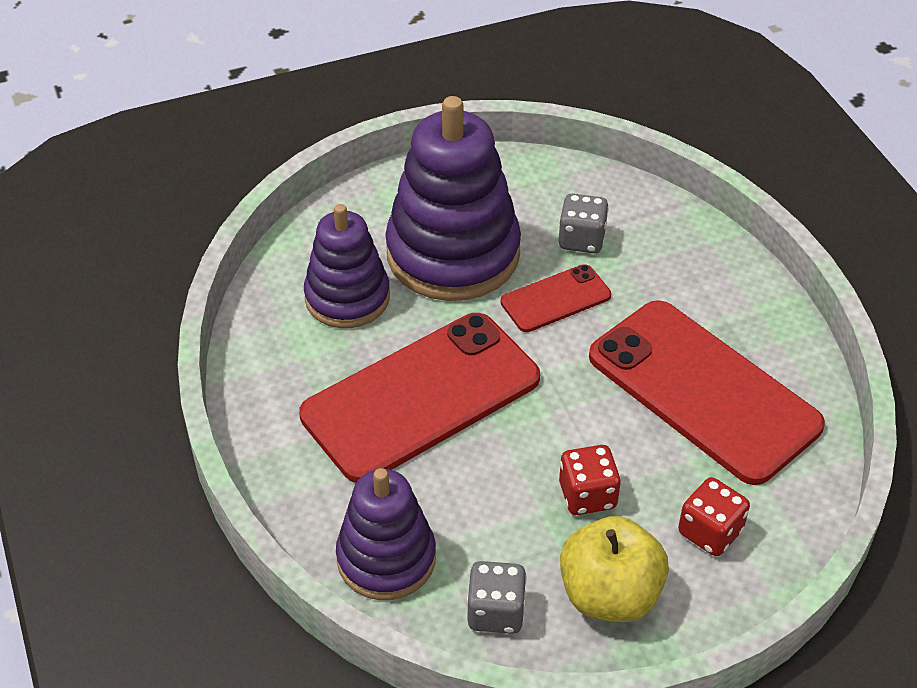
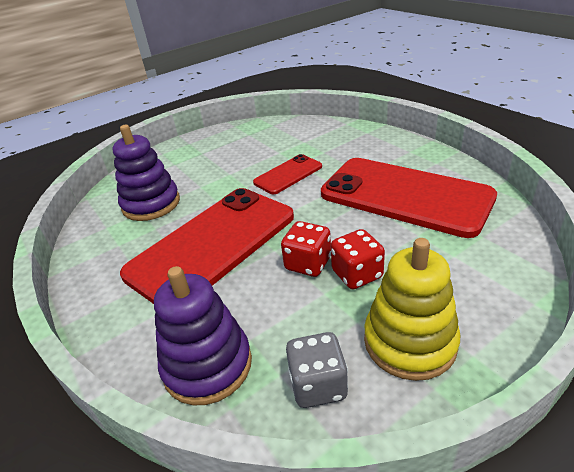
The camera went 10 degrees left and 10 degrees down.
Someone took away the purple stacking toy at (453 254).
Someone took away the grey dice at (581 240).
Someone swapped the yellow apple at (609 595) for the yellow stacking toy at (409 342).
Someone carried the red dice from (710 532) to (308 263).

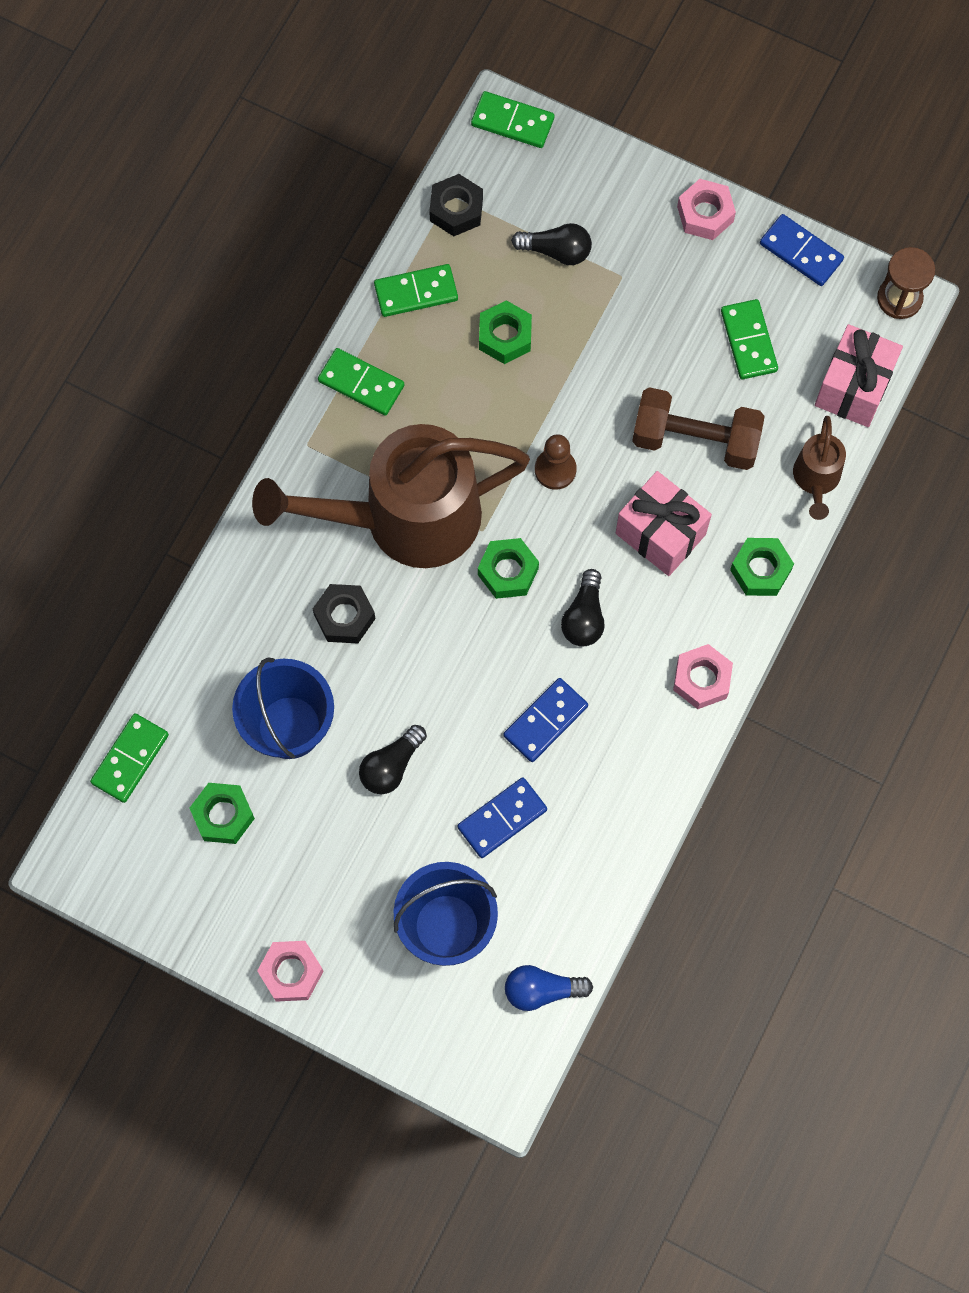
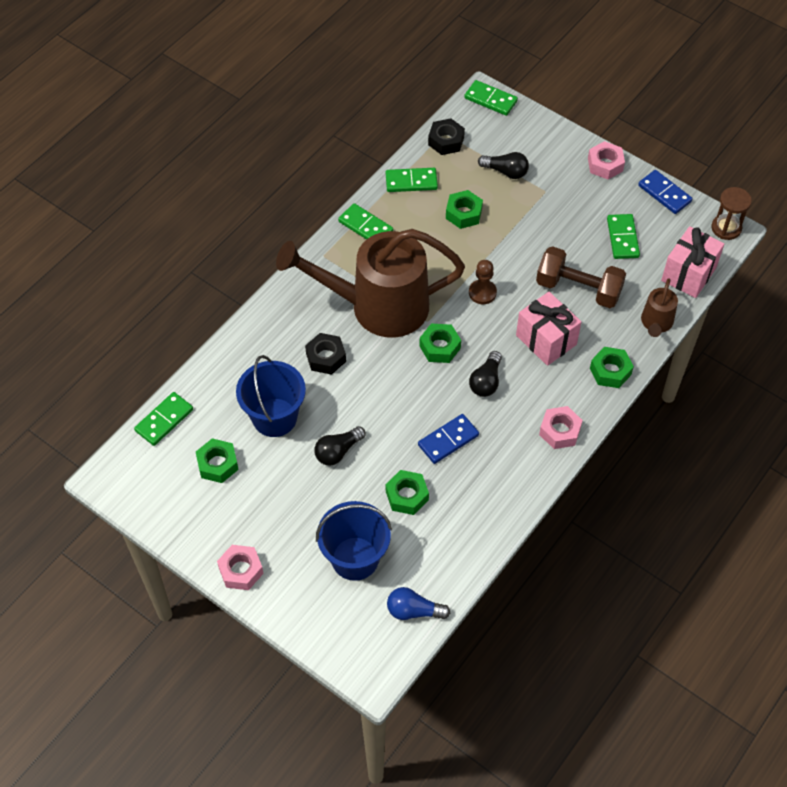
The camera went 10 degrees right and 15 degrees down.
Someone swapped the blue domino at (502 818) for the green nut at (407 496).

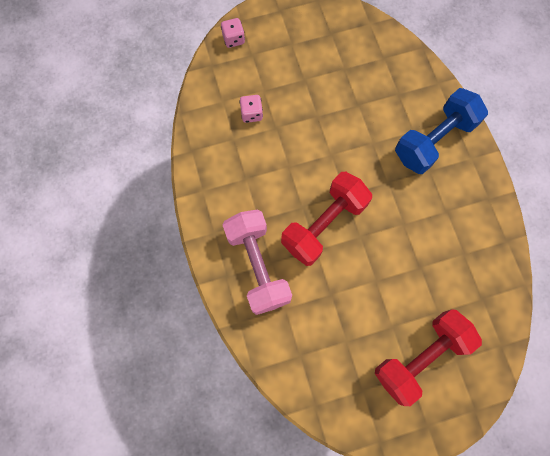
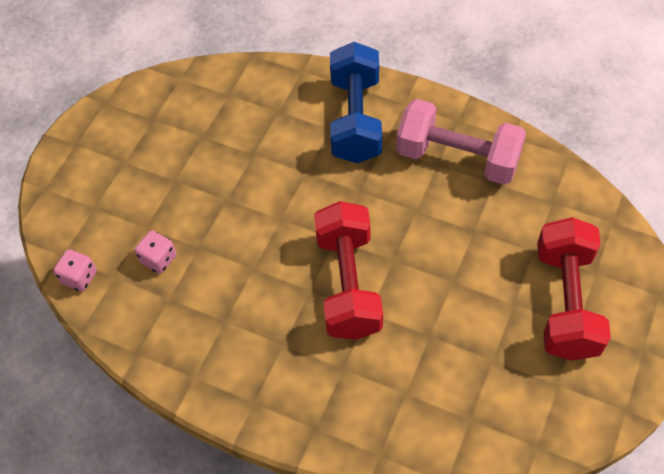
The camera went 45 degrees left and 15 degrees down.
Someone carried the pink dice from (233 39) to (80 277).
Someone carried the pink dumbbell from (257 266) to (457 158).

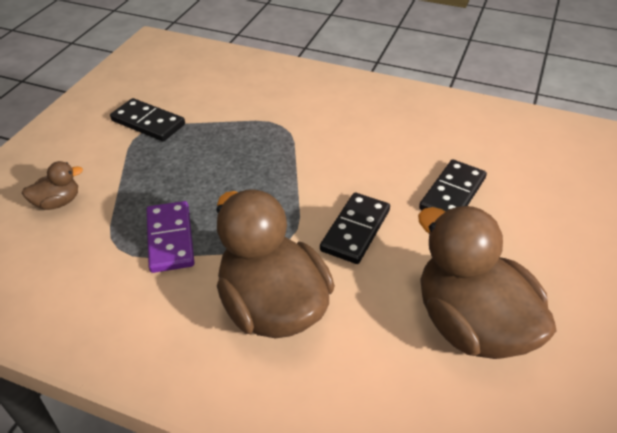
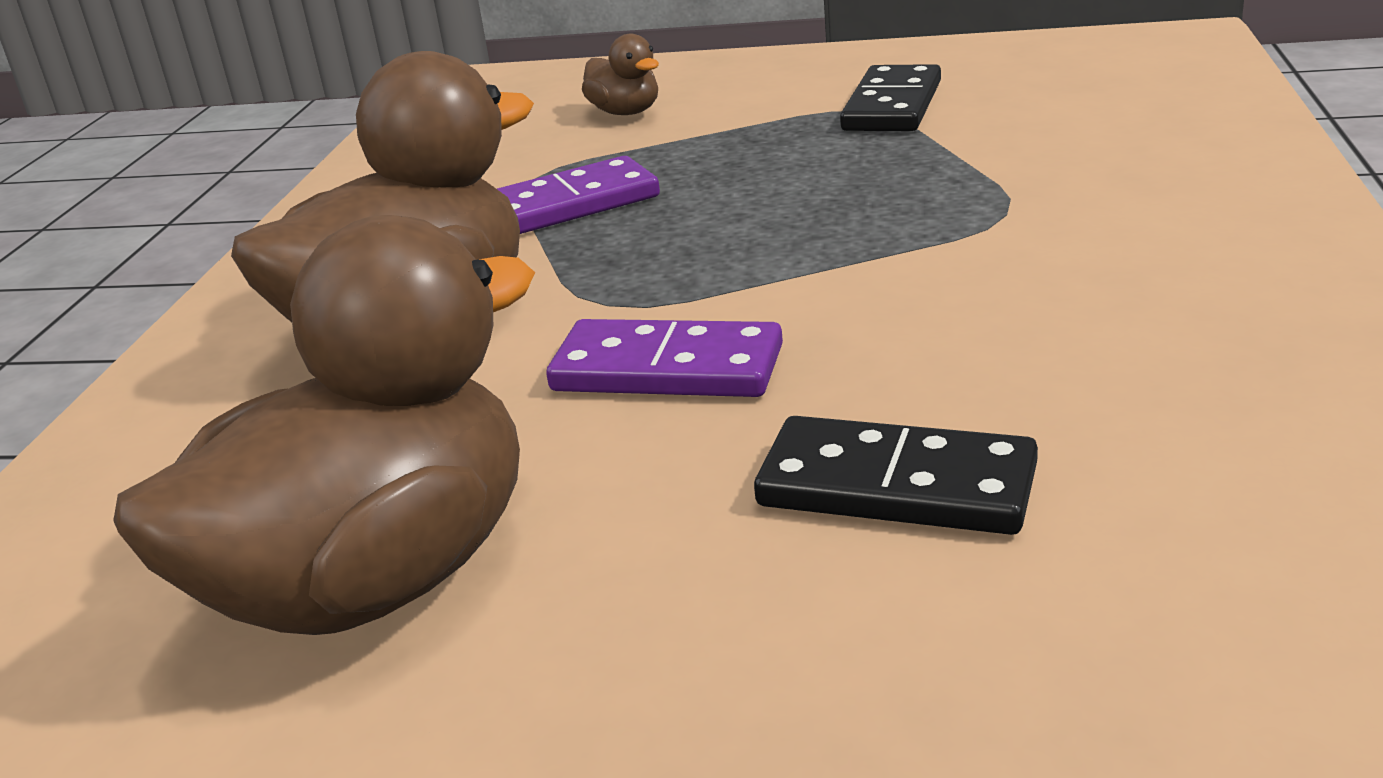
The camera went 80 degrees right and 15 degrees down.
Someone repainted the black domino at (355 230), which became the purple domino at (667 369).

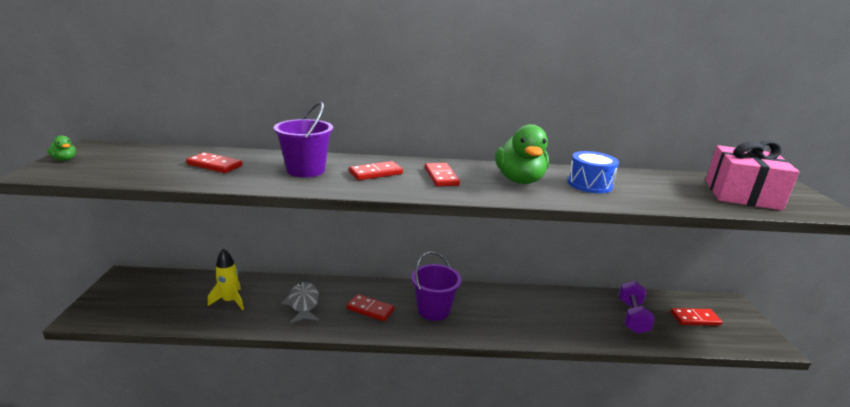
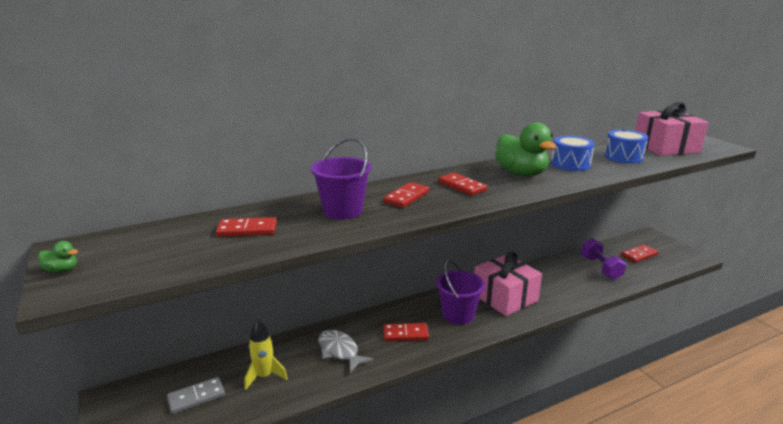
The camera went 25 degrees left and 0 degrees up.
Someone put down the grey domino at (196 397).
Someone put down the pink gift at (505 297).
Someone put down the blue drum at (623 157).

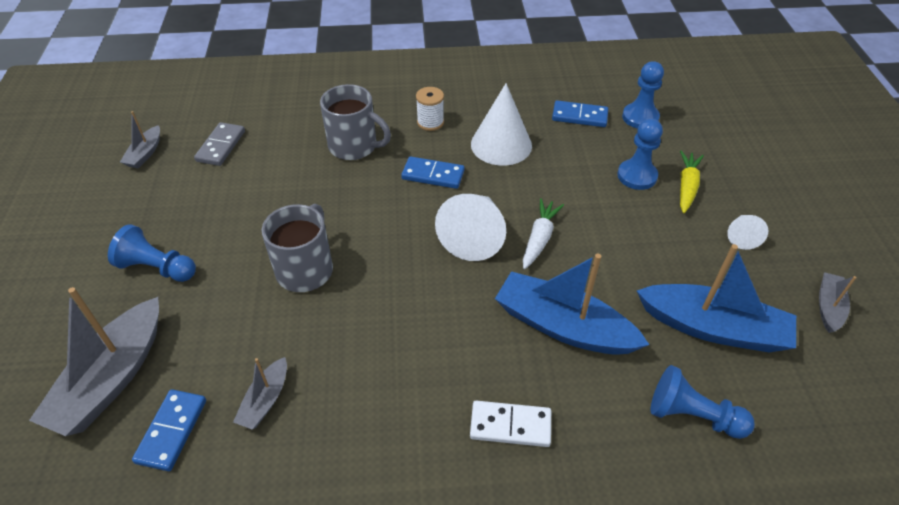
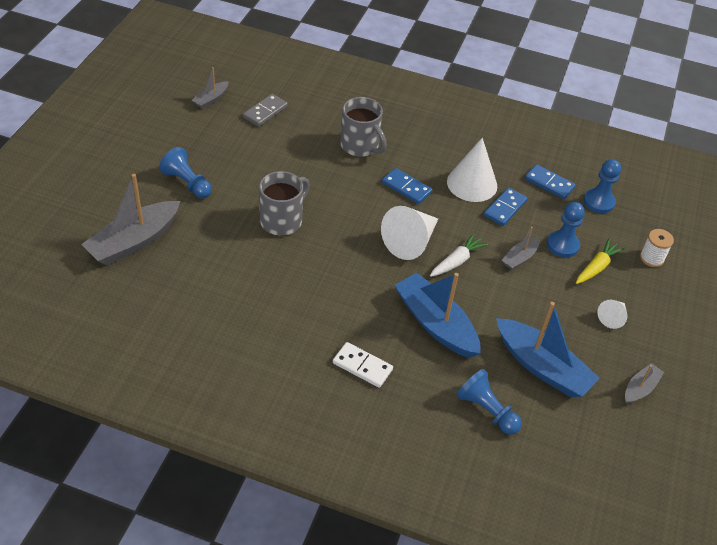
The camera went 20 degrees right and 0 degrees up.
Someone carried the blue domino from (171 431) to (505 208).
Someone carried the grey boat from (265 400) to (519 258).
Someone carried the white spool from (430 122) to (651 258).

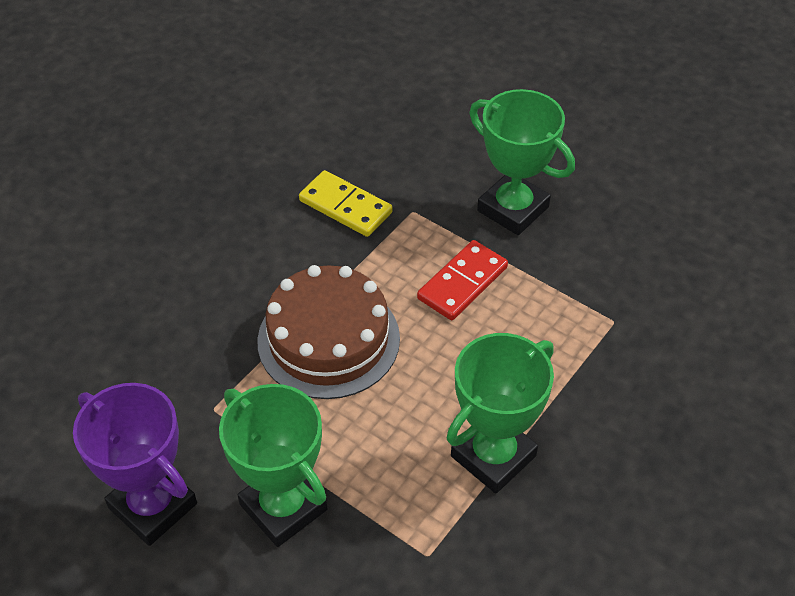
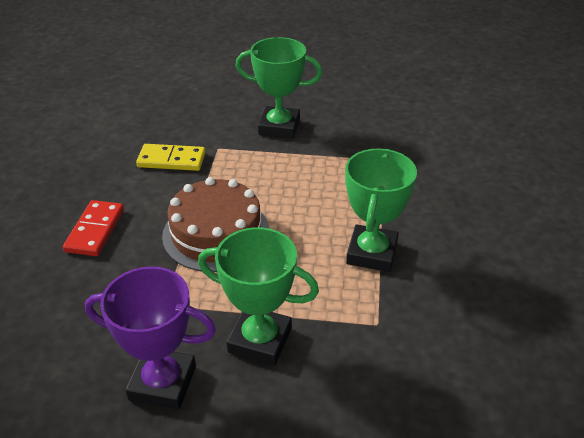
The camera went 30 degrees left and 10 degrees down.
Someone carried the red domino from (462 283) to (95 230).

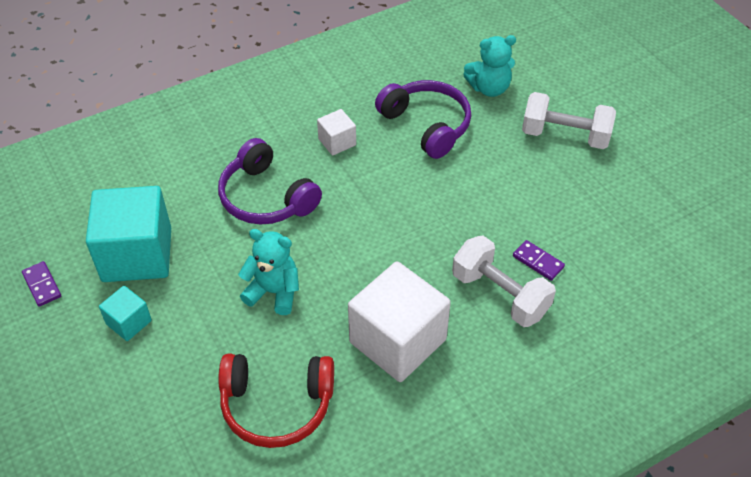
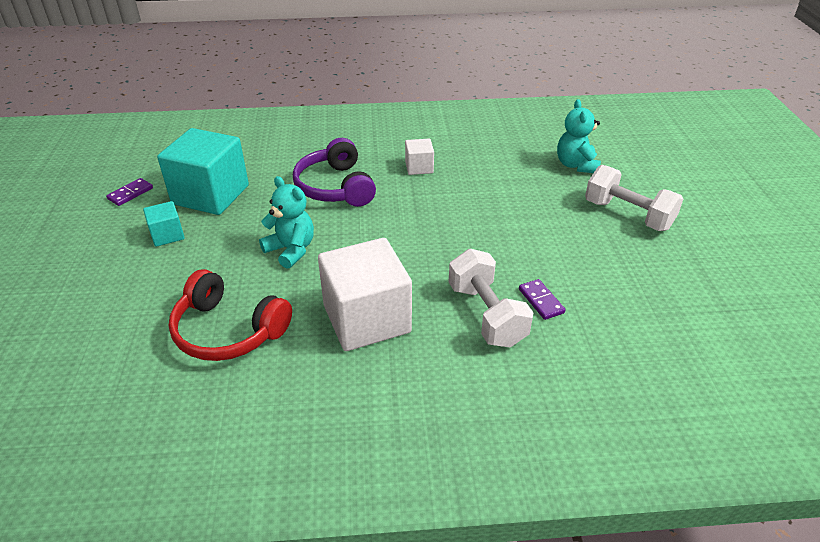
The camera went 25 degrees right and 10 degrees down.
Someone rotated the purple domino at (42 285) by 45 degrees clockwise.
Someone took away the purple headphones at (426 125).
Someone rotated the turquoise teddy bear at (489 88) by 75 degrees clockwise.

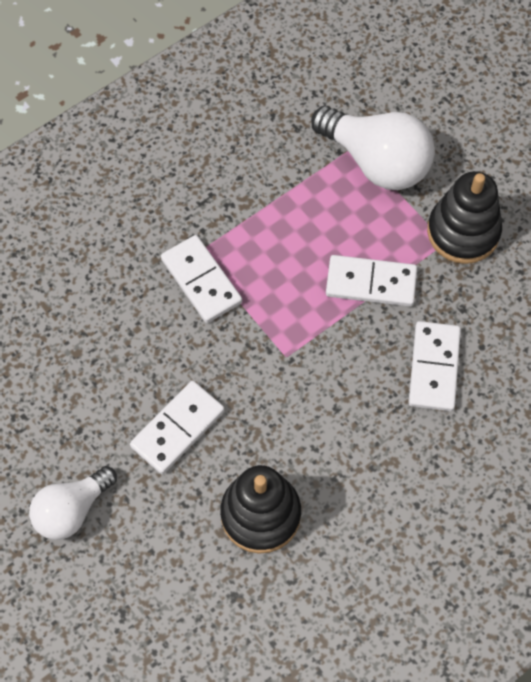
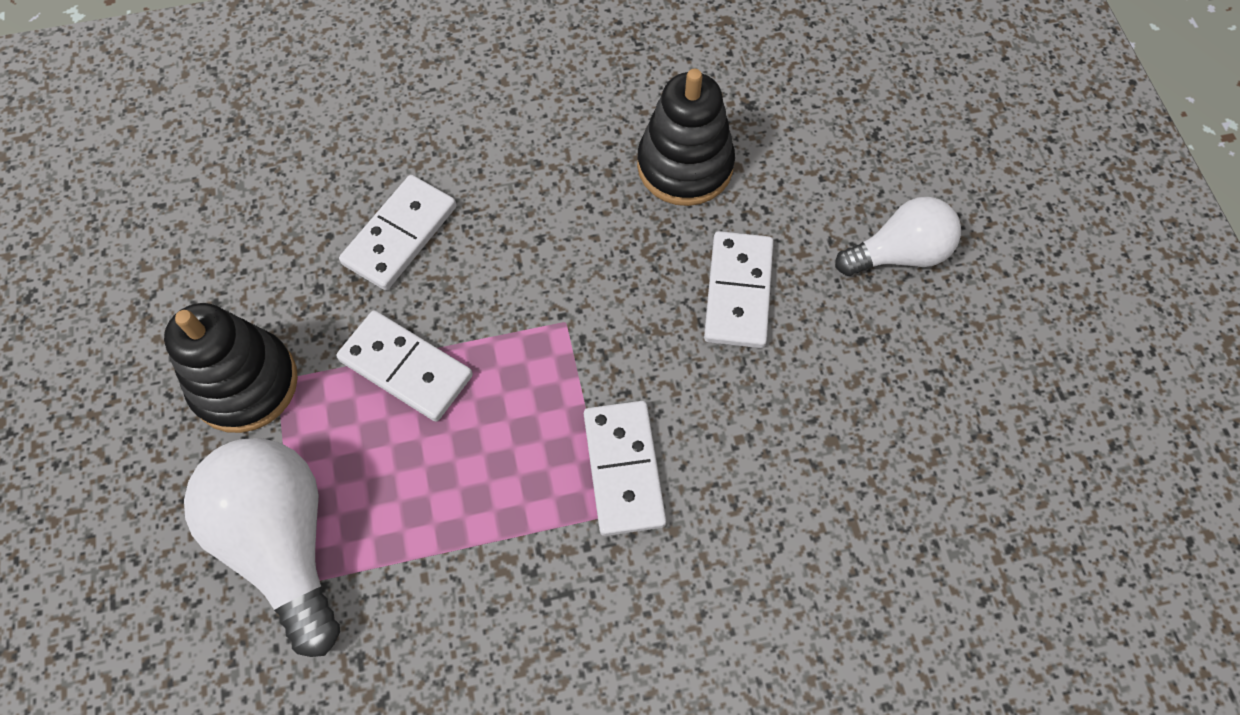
The camera went 155 degrees left and 0 degrees up.
Someone rotated the white domino at (177 428) by 60 degrees counterclockwise.

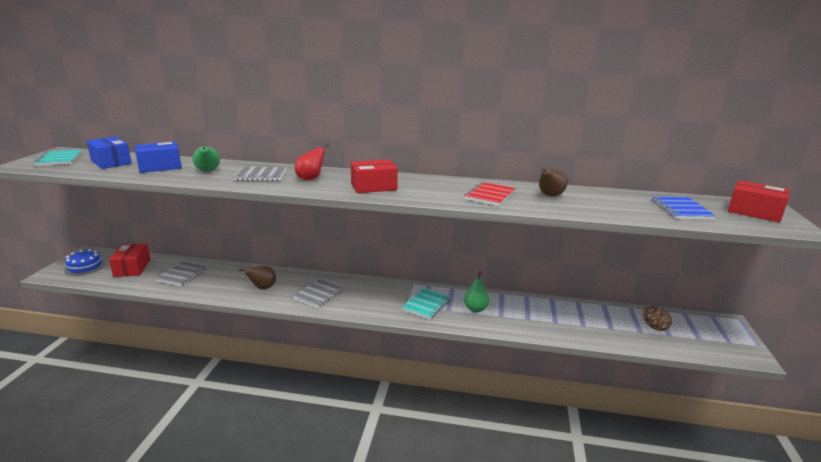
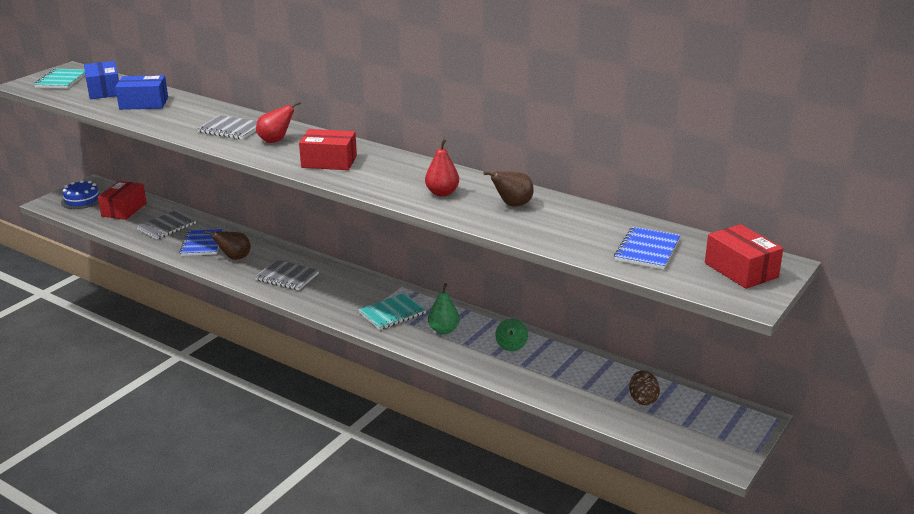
The camera went 25 degrees right and 5 degrees up.
Someone carried the green pear from (208 171) to (511 349).
Someone rotated the grey notebook at (319 294) by 60 degrees clockwise.
Someone swapped the red notebook at (489 195) for the red pear at (442 193).
Someone put down the blue notebook at (202 244).

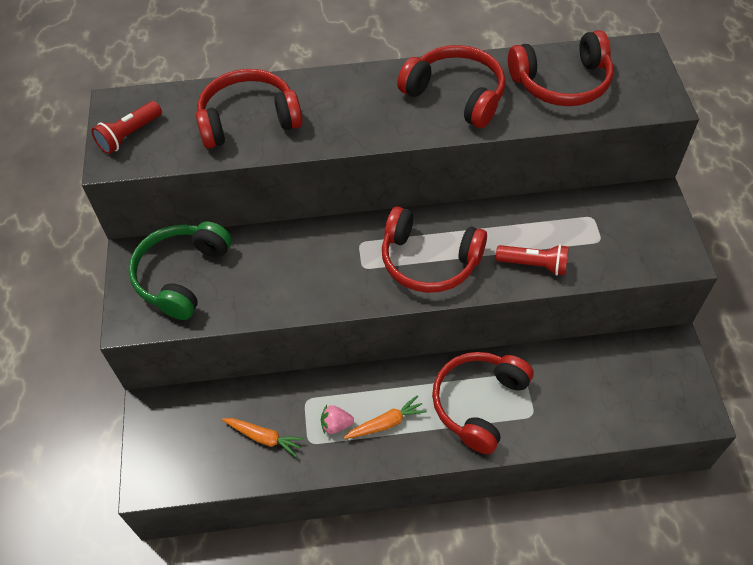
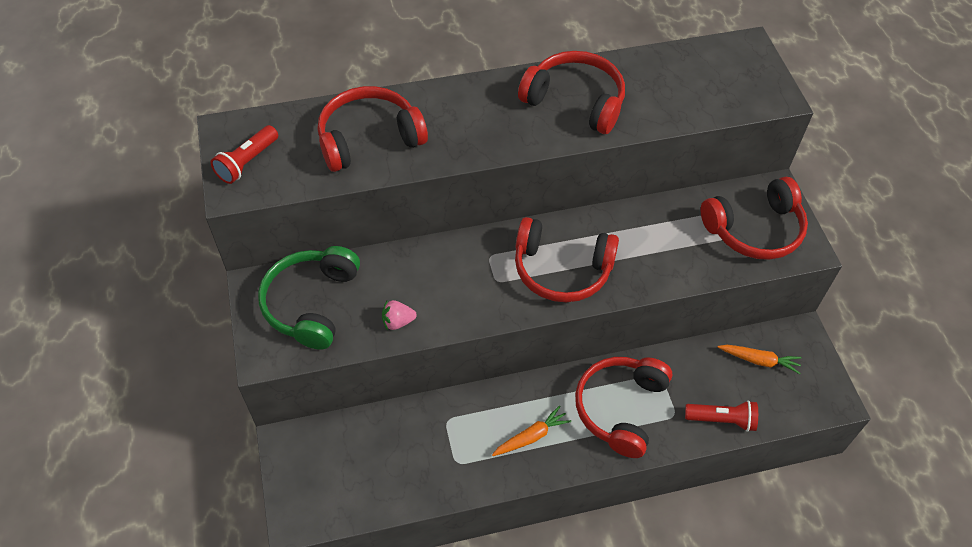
The camera went 10 degrees left and 0 degrees up.
Someone carried the orange carrot from (264 438) to (759 360).
Someone carried the pink strawberry from (336 425) to (398 322).
Someone carried the red flashlight from (534 265) to (722 419).
Someone carried the red headphones from (562 82) to (754 229).

